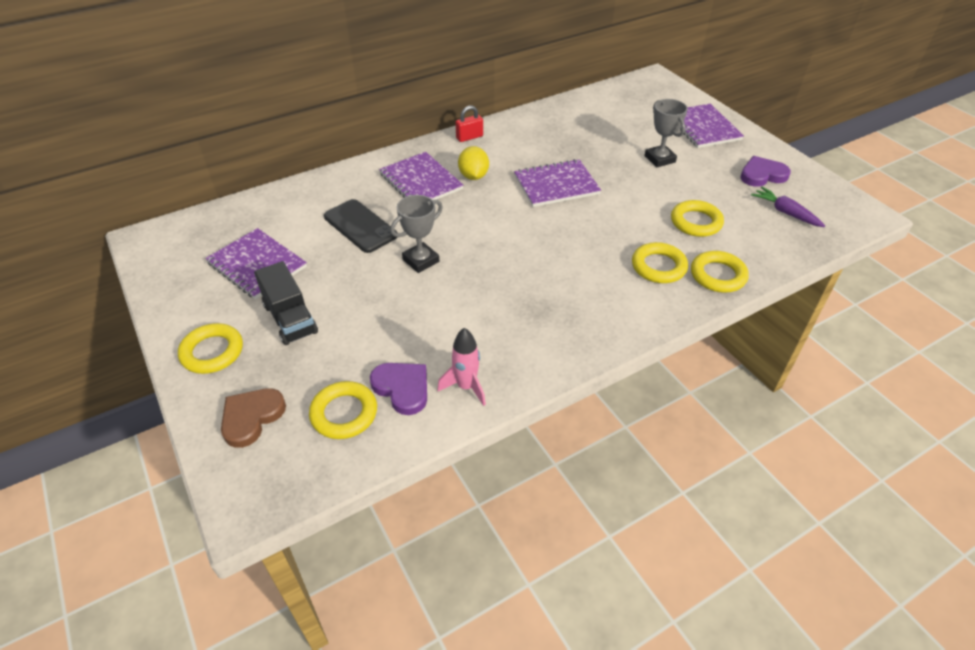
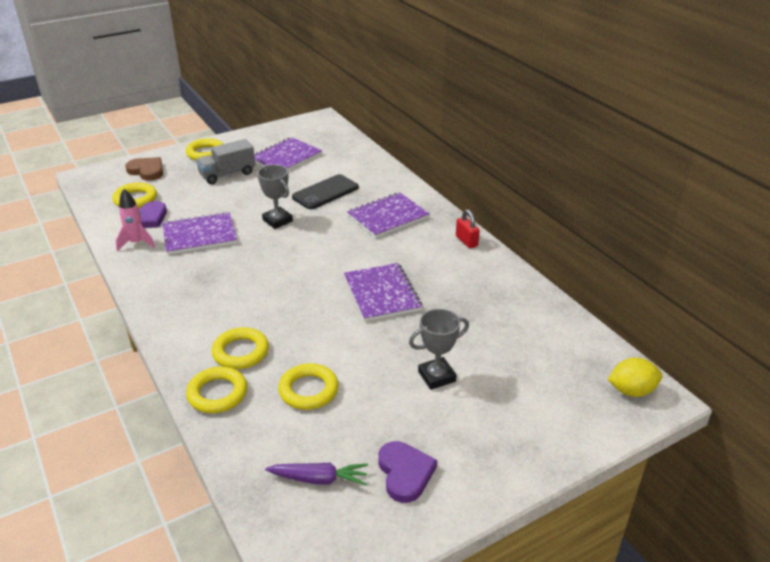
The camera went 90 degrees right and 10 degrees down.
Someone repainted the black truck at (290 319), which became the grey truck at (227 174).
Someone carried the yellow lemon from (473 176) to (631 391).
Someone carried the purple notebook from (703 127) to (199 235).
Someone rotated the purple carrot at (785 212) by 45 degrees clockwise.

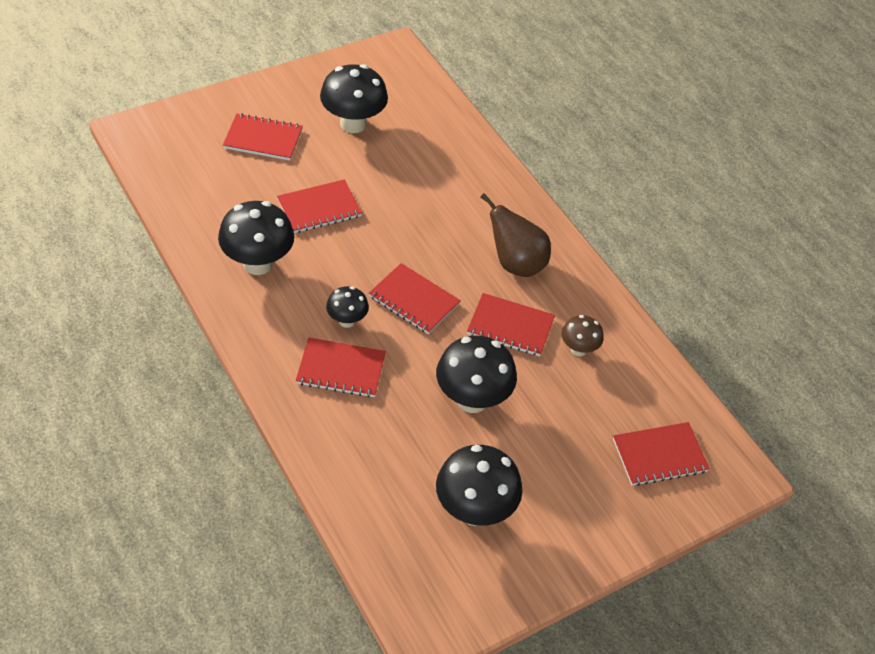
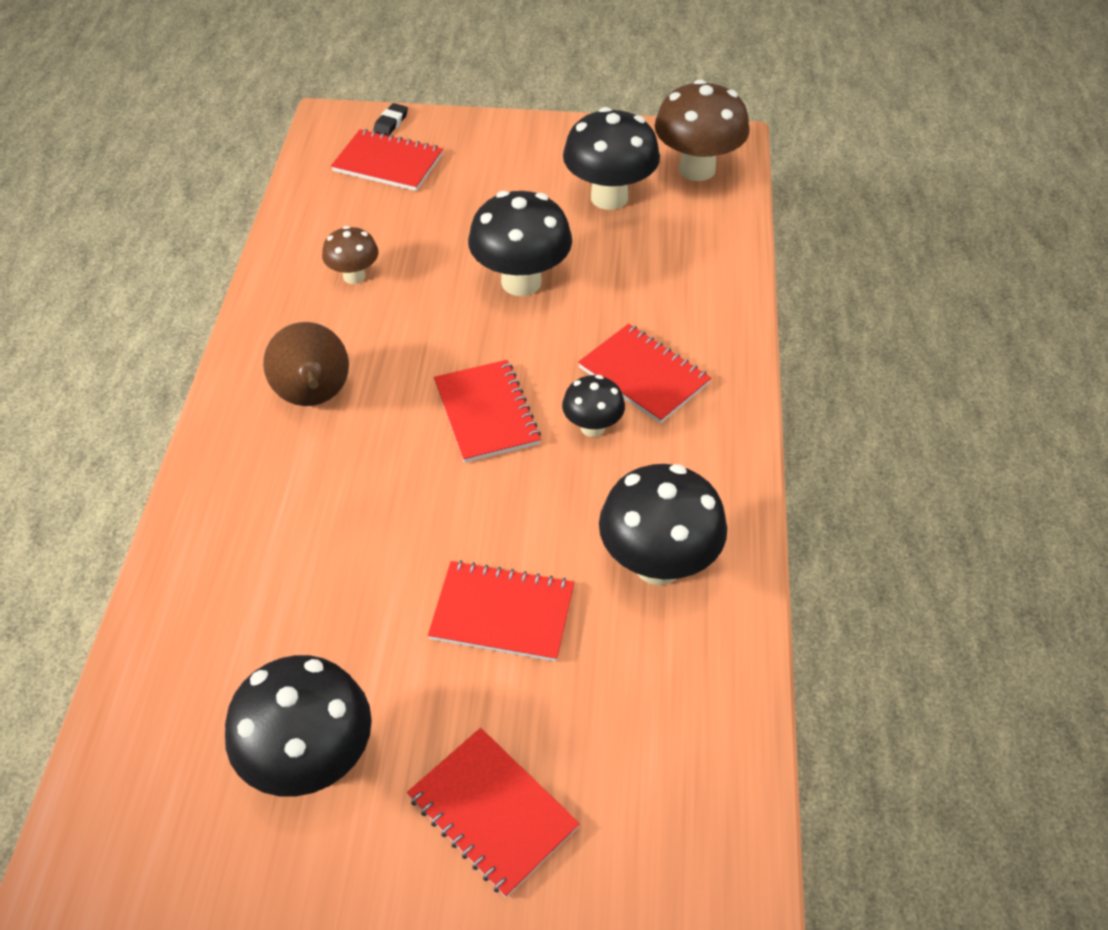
The camera went 140 degrees left and 0 degrees up.
Someone took away the red notebook at (510 326).
Someone put down the black eraser at (391 123).
Someone put down the brown mushroom at (697 169).

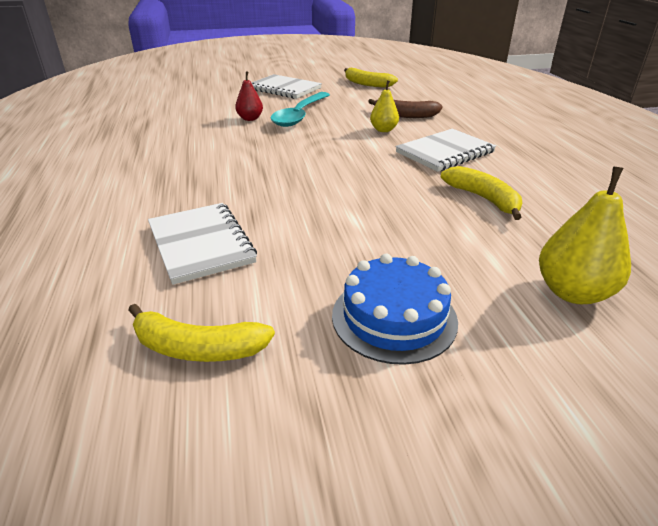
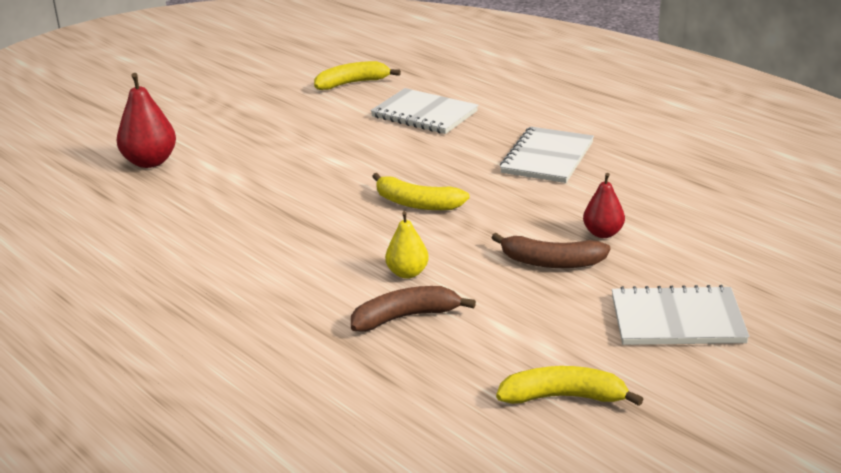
The camera went 150 degrees right and 5 degrees down.
Someone swapped the turquoise spoon at (299 115) for the brown banana at (551 262).
Someone took away the blue cake at (394 317).
Someone carried the white notebook from (445 152) to (547 158).
Someone carried the yellow banana from (483 199) to (417 203).
Someone repainted the yellow pear at (573 292), which became the red pear at (150 162).

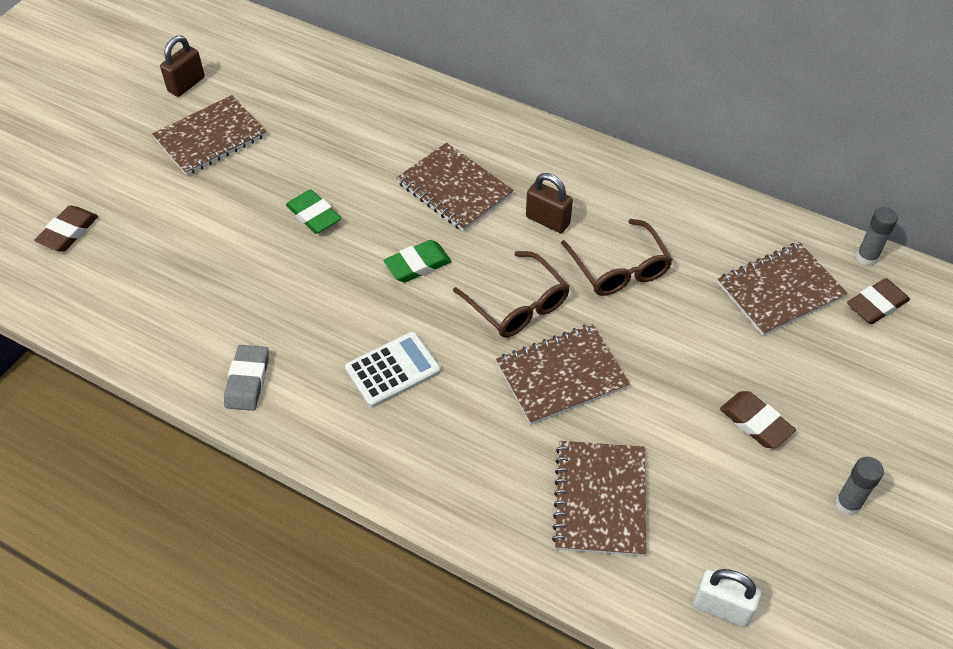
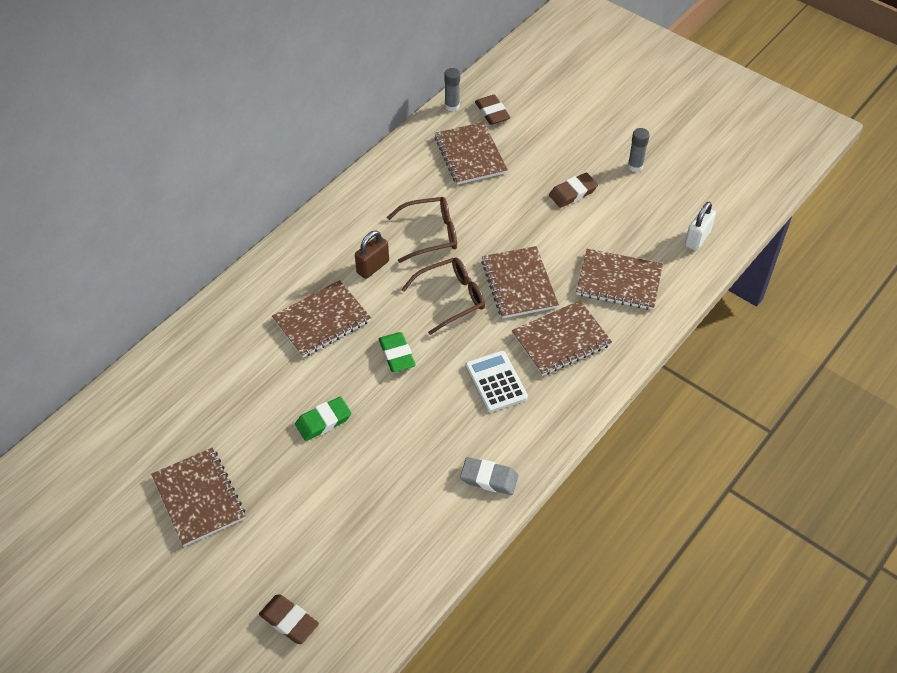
The camera went 80 degrees left and 0 degrees up.
Someone took away the brown padlock at (186 85).
Someone put down the brown notebook at (561 340).

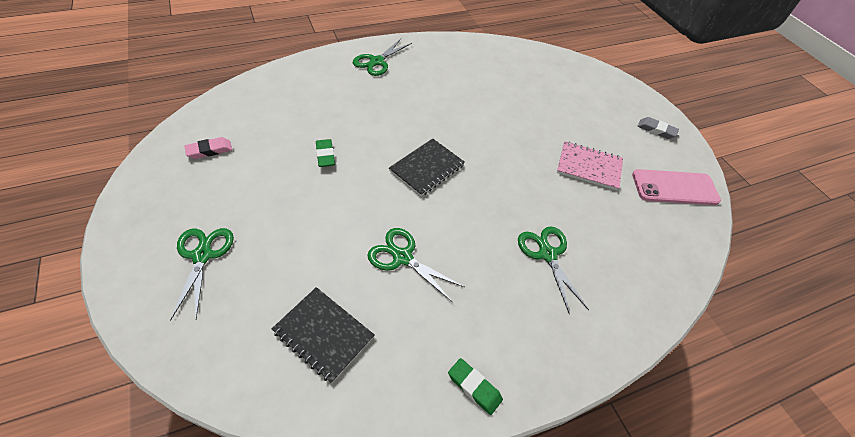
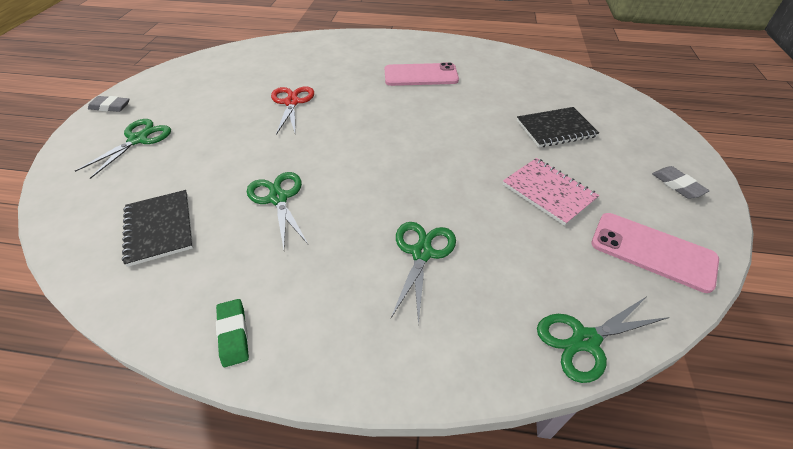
The camera went 35 degrees right and 5 degrees down.
Someone took away the pink eraser at (209 150).
Someone swapped the green eraser at (325 155) for the red scissors at (292 102).
Someone carried the green scissors from (377 61) to (585 340).
Someone carried the black notebook from (427 168) to (555 129).
Someone put down the grey eraser at (110 107).
Someone put down the pink phone at (421 75).

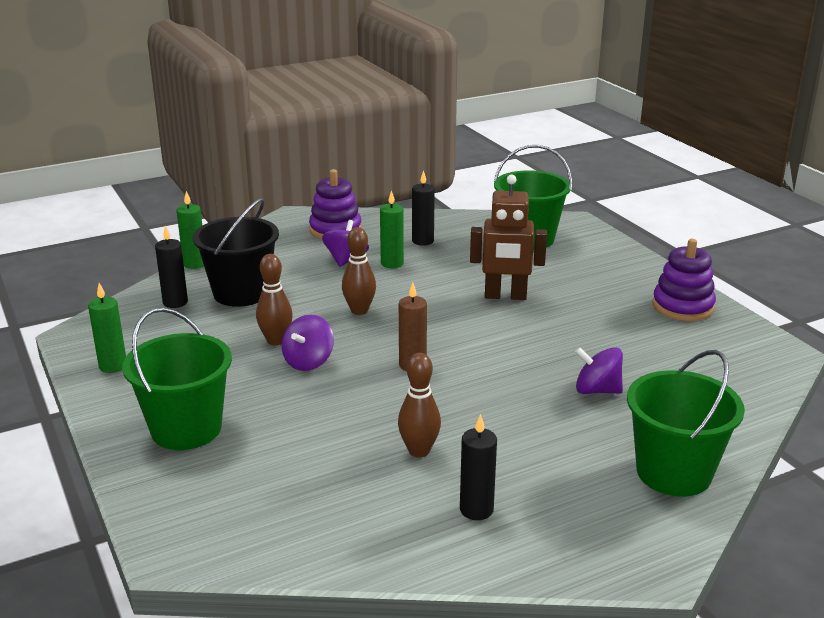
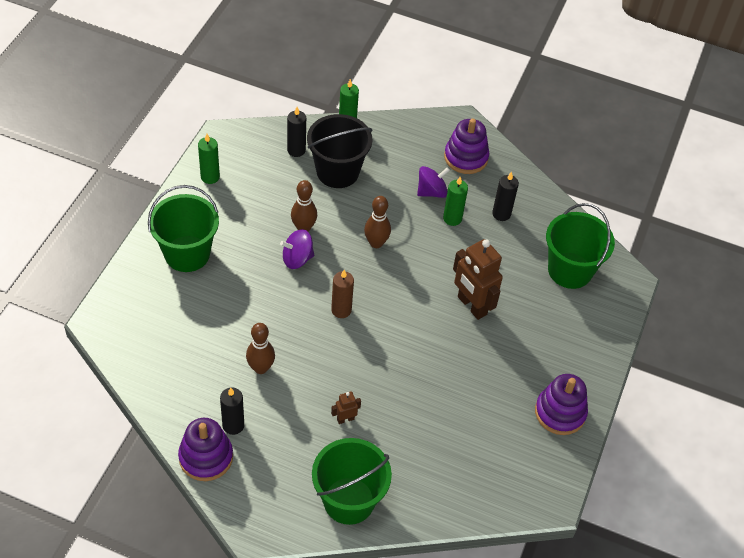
The camera went 45 degrees right and 25 degrees up.
Someone took away the purple spinning top at (597 390).
Someone put down the purple stacking toy at (206 457).
Someone put down the brown robot at (345 419).

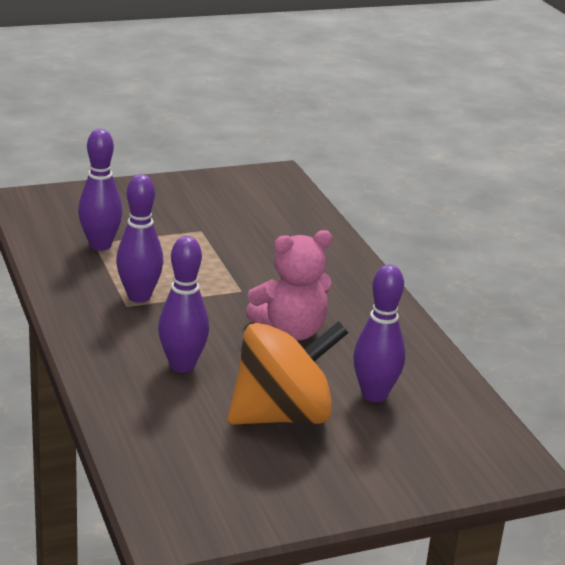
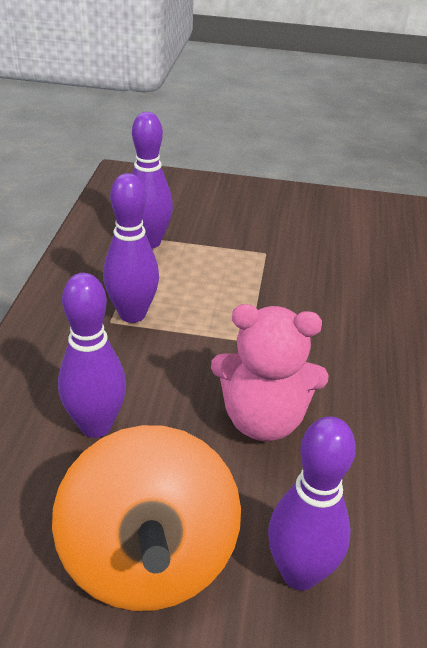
The camera went 30 degrees right and 10 degrees up.
Someone rotated the orange spinning top at (282 415) by 75 degrees clockwise.

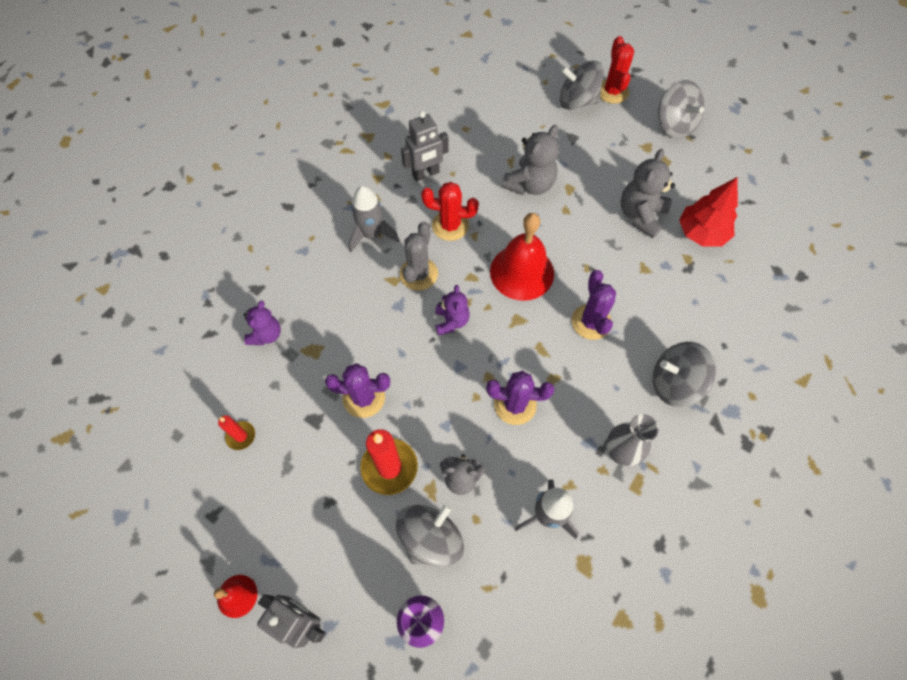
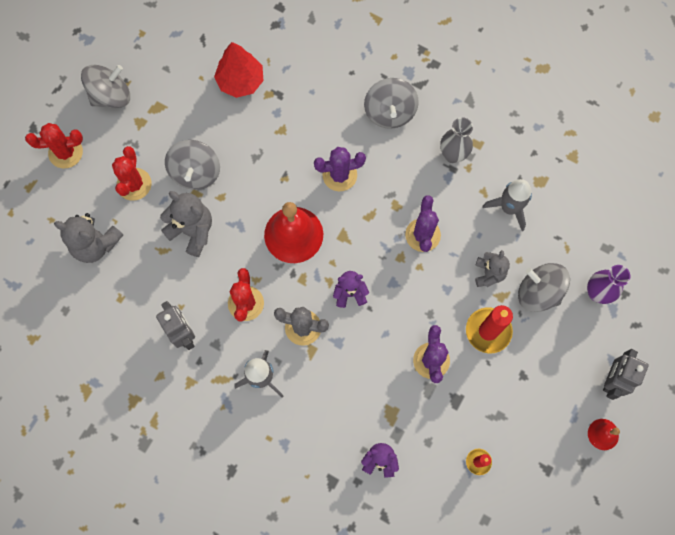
The camera went 95 degrees left and 10 degrees up.
Someone carried the grey spinning top from (577 101) to (196 173).
Someone carried the grey teddy bear from (640 215) to (95 244).
Someone put down the red cactus at (134 184).

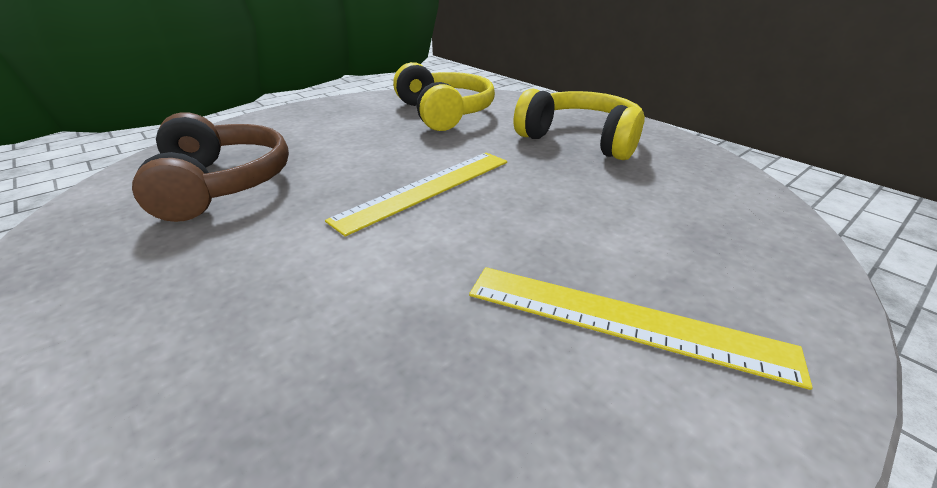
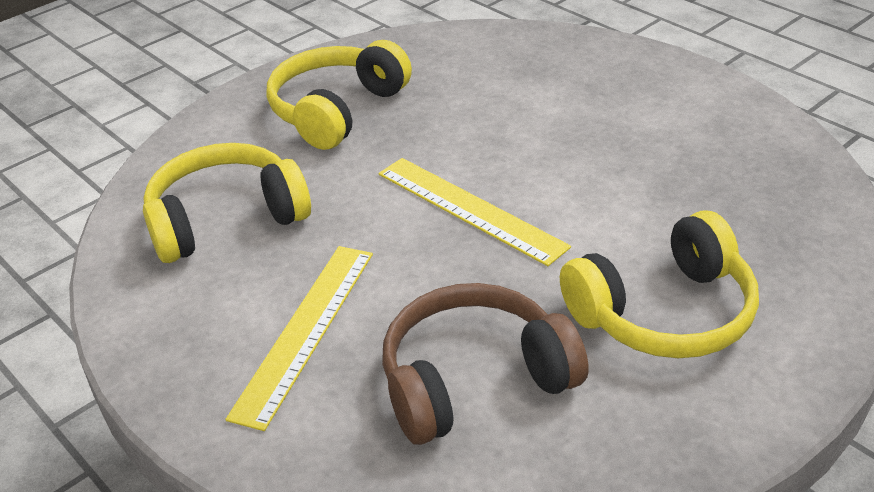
The camera went 90 degrees left and 5 degrees up.
Someone carried the yellow ruler from (623 320) to (305 331).
Someone put down the yellow headphones at (664 313).

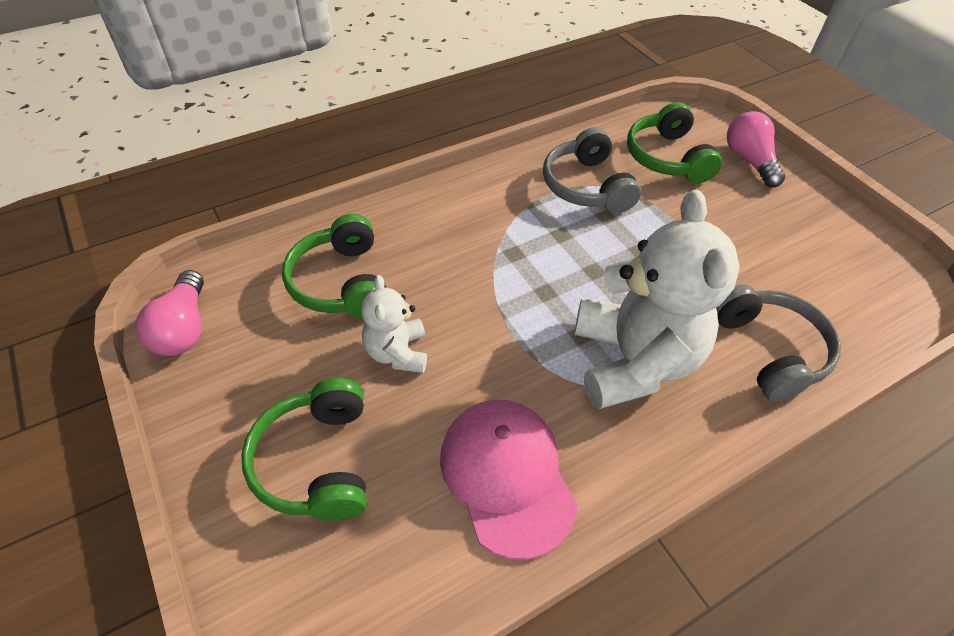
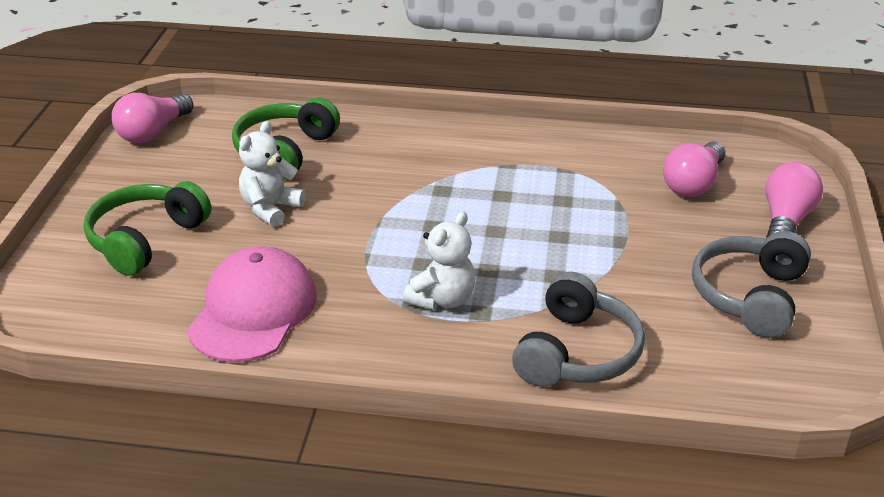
The camera went 40 degrees right and 15 degrees down.
Someone carried the grey headphones from (586 186) to (749 296).
Someone scaled the white teddy bear at (633 361) by 0.51.
Someone swapped the green headphones at (667 158) for the pink light bulb at (693 184).

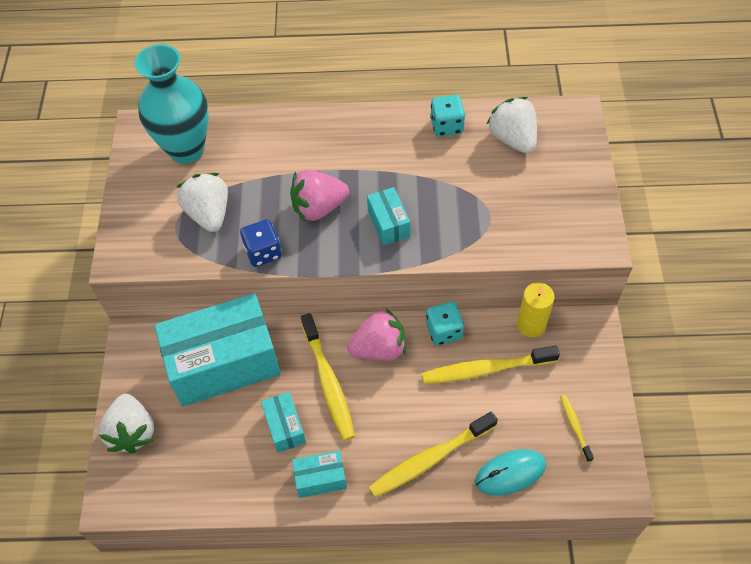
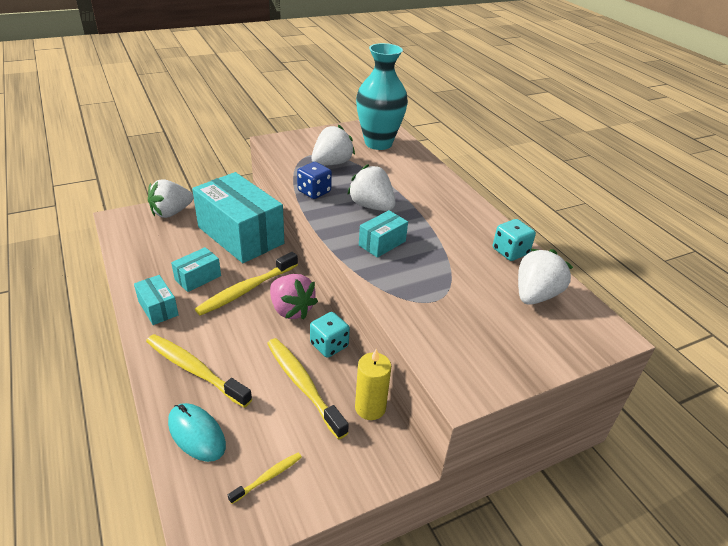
The camera went 60 degrees right and 20 degrees down.
Someone repainted the pink strawberry at (318 207), which became the white strawberry at (371 206).

